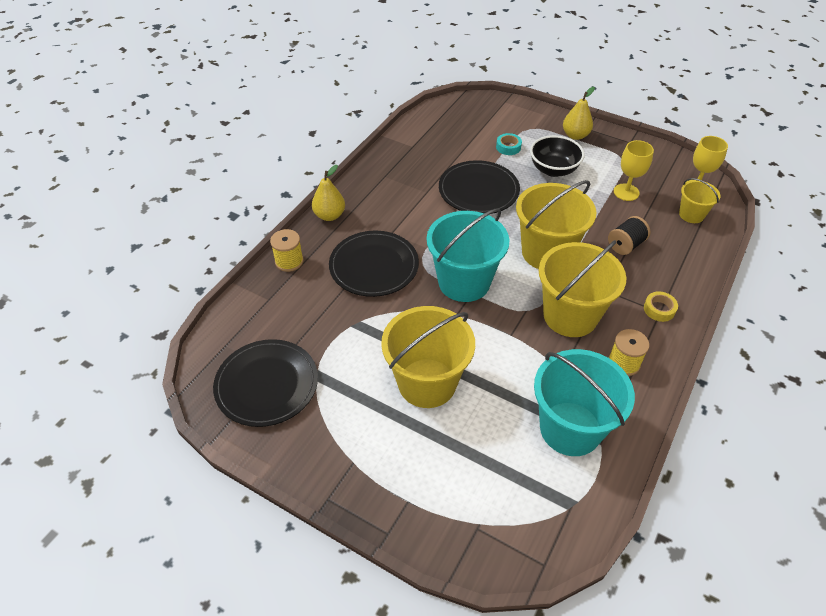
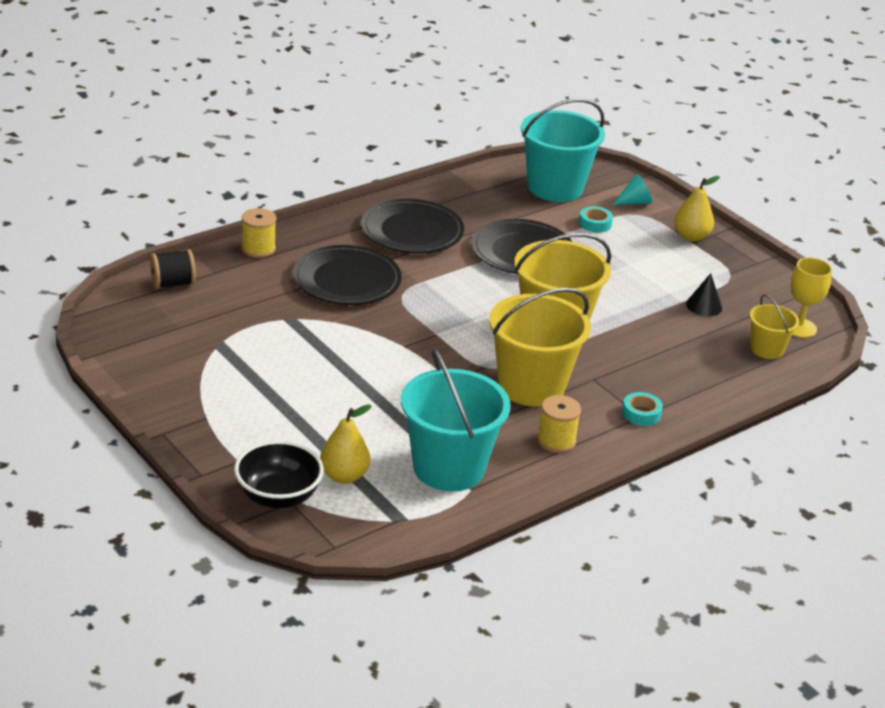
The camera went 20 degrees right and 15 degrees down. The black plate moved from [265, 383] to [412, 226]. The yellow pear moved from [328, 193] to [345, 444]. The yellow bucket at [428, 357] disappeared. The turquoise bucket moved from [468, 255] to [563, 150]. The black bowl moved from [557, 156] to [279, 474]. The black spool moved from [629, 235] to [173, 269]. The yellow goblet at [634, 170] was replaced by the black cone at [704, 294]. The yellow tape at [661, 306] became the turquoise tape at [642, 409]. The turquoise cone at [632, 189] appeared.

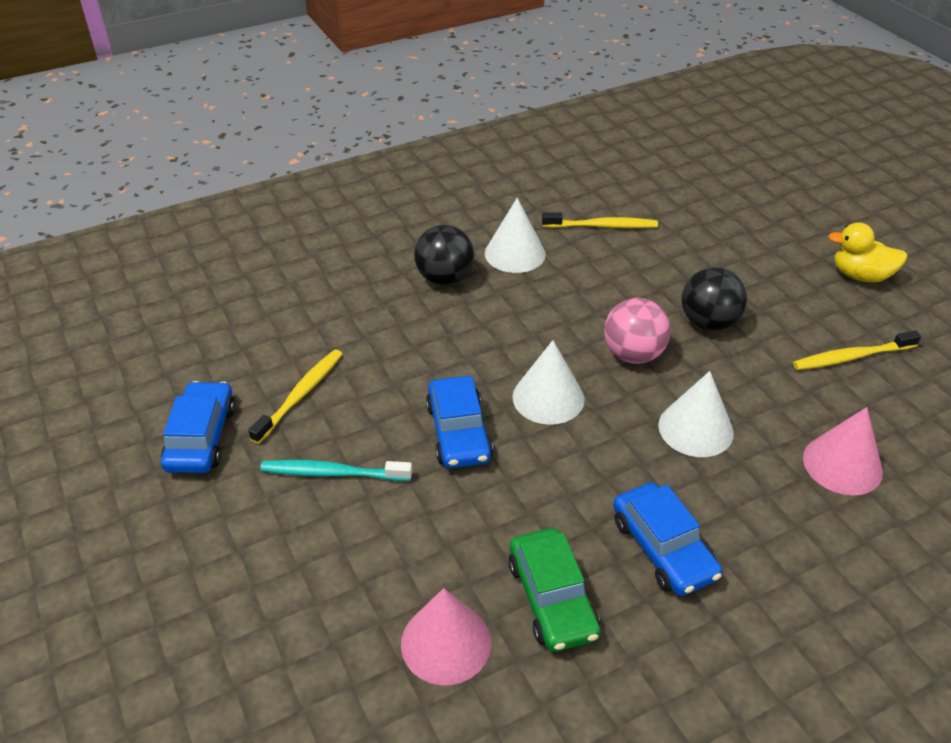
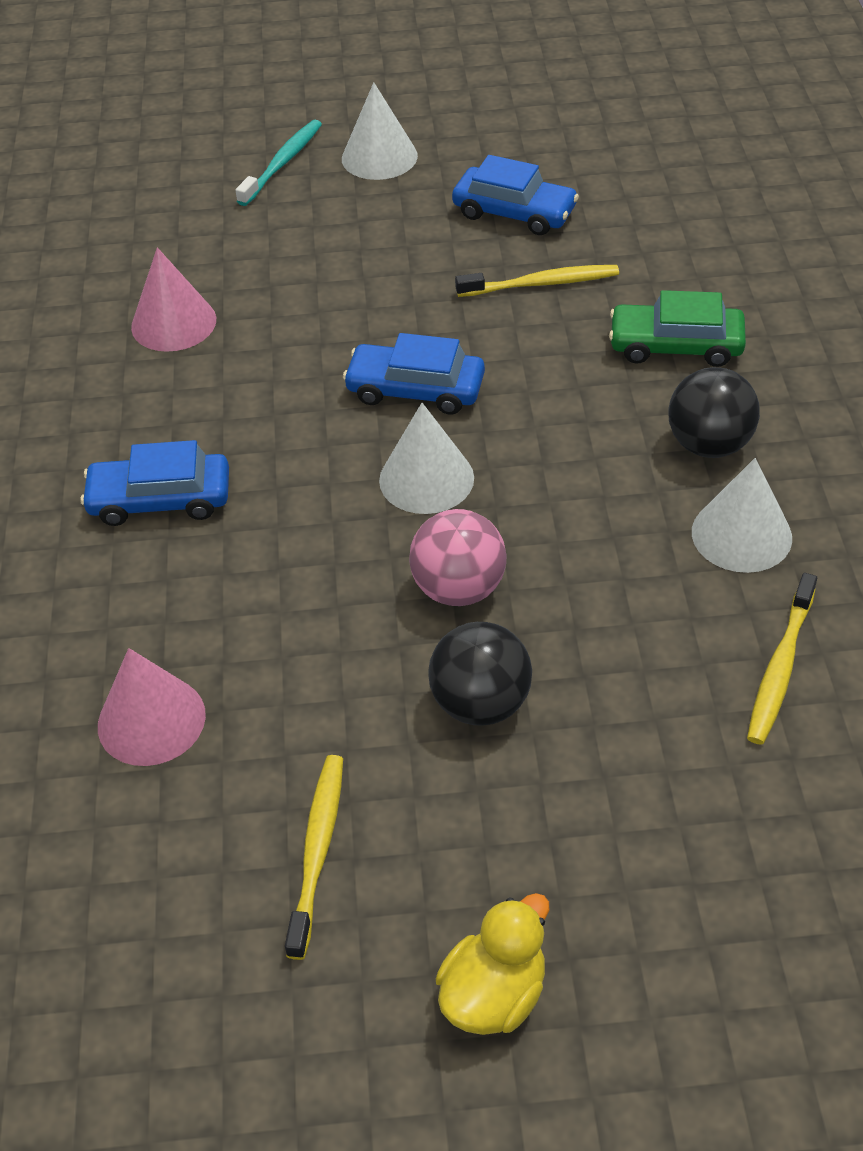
The camera went 115 degrees right and 5 degrees up. The yellow toothbrush at [295, 396] turned 60 degrees counterclockwise. The turquoise toothbrush moved from [336, 470] to [278, 163]. The green car moved from [554, 590] to [677, 328]. The white cone moved from [696, 414] to [380, 131].

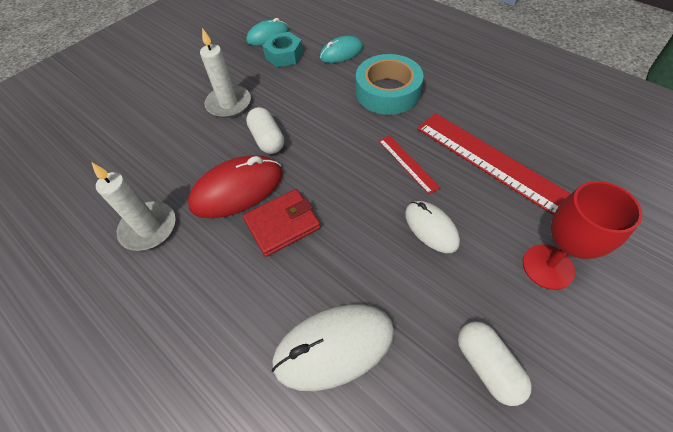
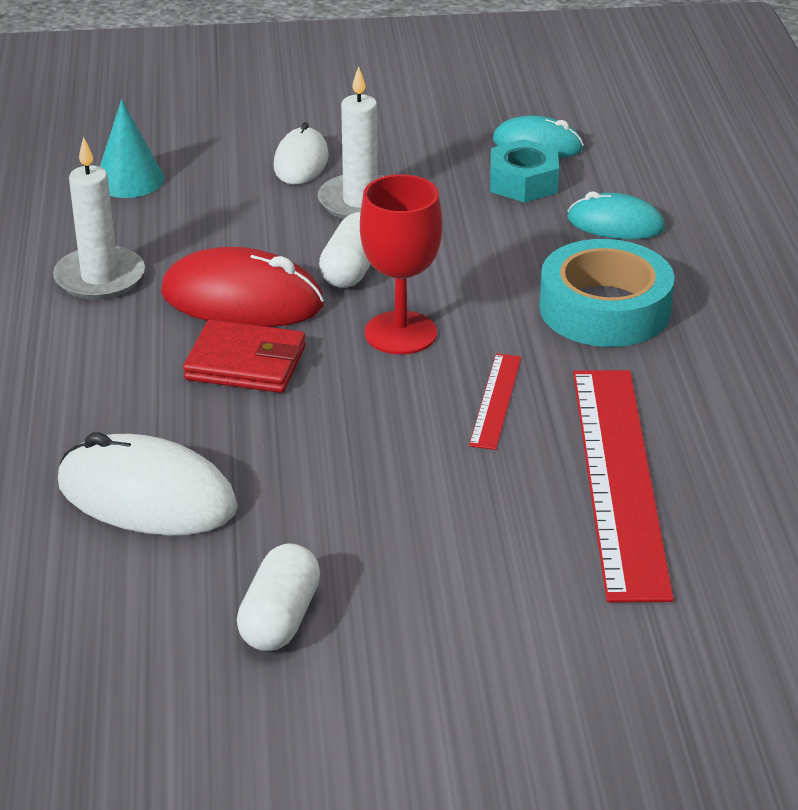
The camera went 40 degrees right and 20 degrees down. The white mouse moved from [432, 227] to [301, 153]. The red goblet moved from [582, 235] to [401, 264]. The turquoise cone at [132, 148] appeared.

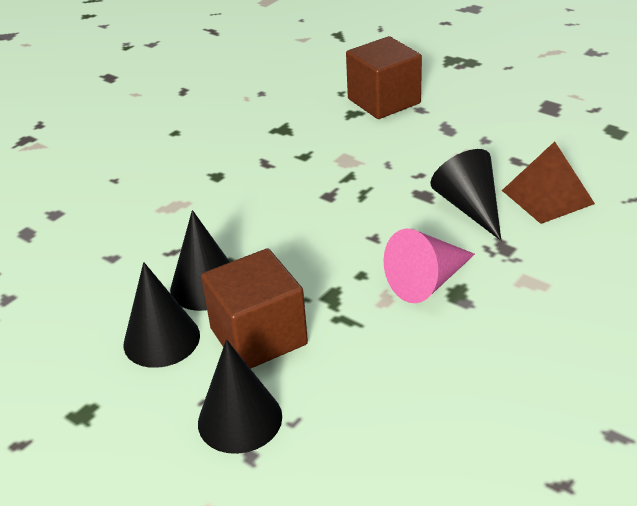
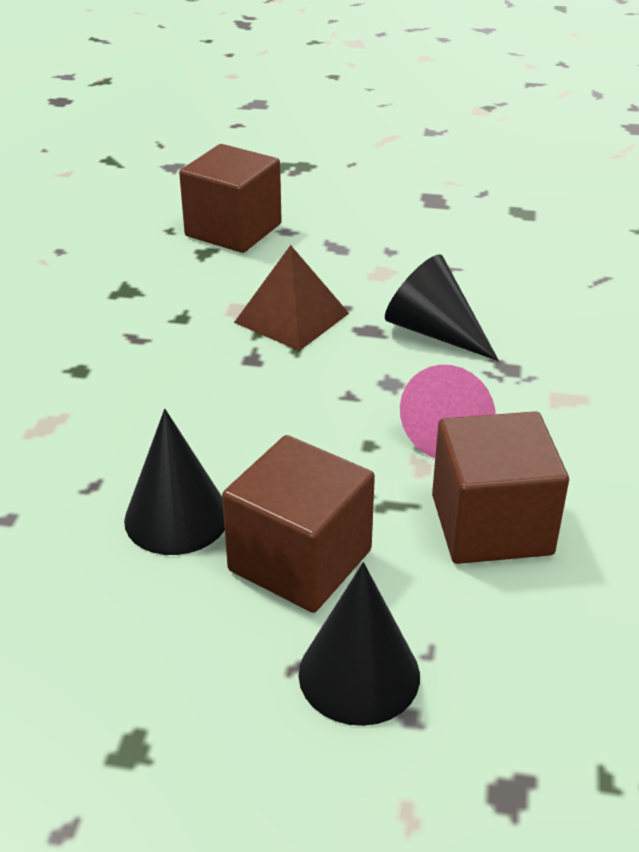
The camera went 30 degrees left and 0 degrees up. The black cone at [162, 315] disappeared. The brown pyramid moved from [548, 182] to [291, 298]. The brown cube at [500, 487] appeared.

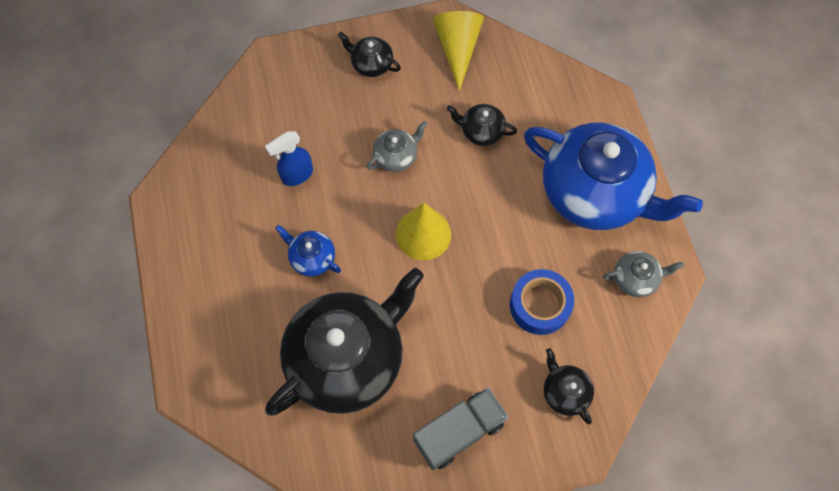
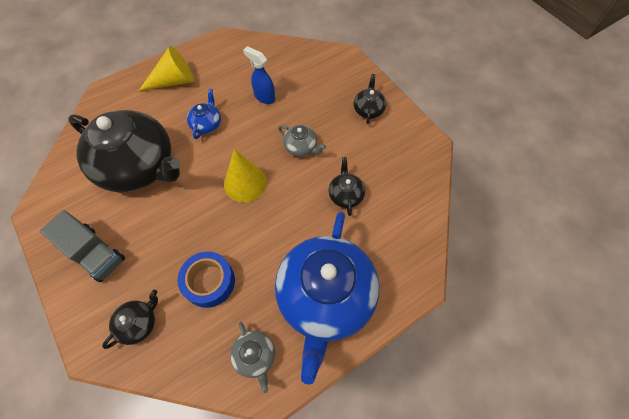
The camera went 70 degrees right and 5 degrees down. The yellow cone moved from [458, 51] to [166, 68].

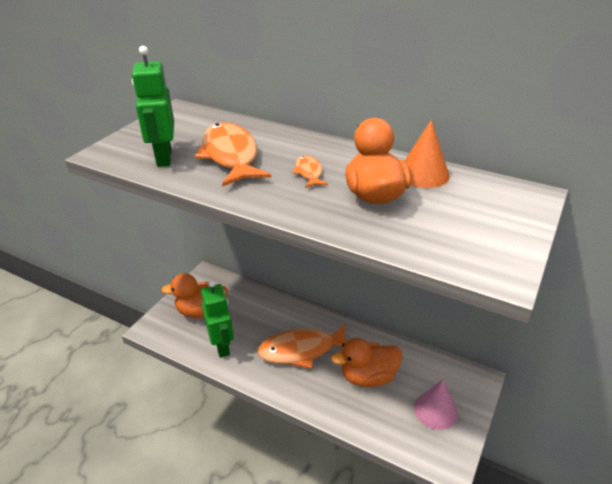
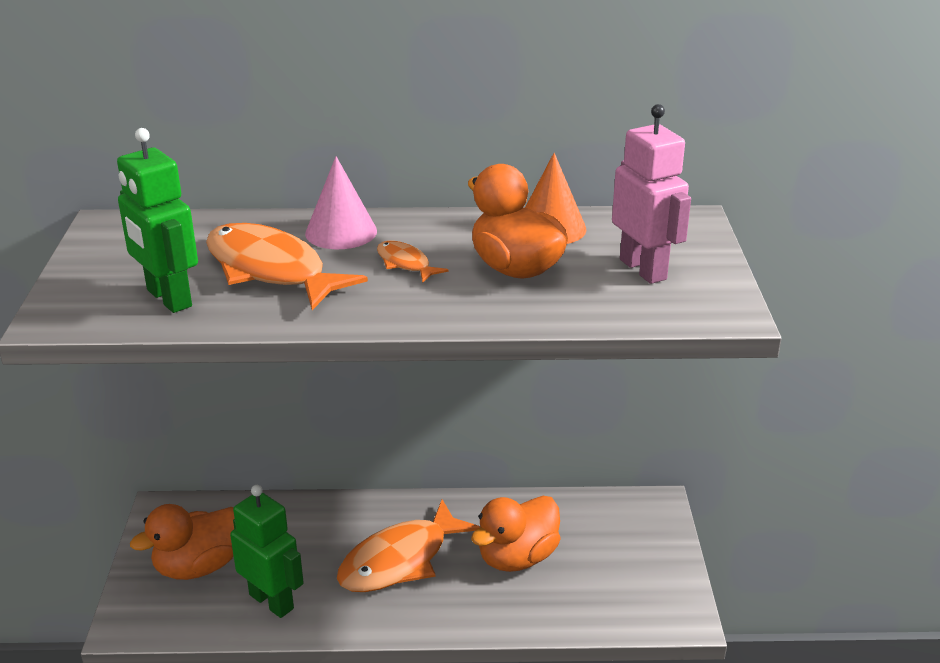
The camera went 30 degrees left and 5 degrees down. The pink cone moved from [436, 404] to [341, 202]. The pink robot at [651, 194] appeared.

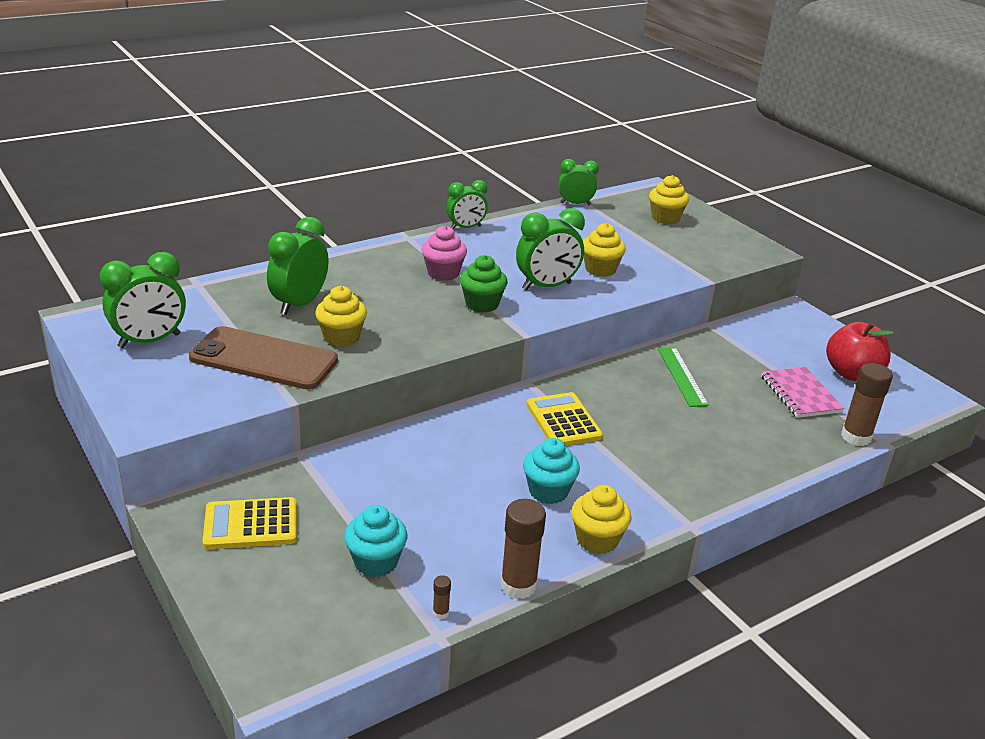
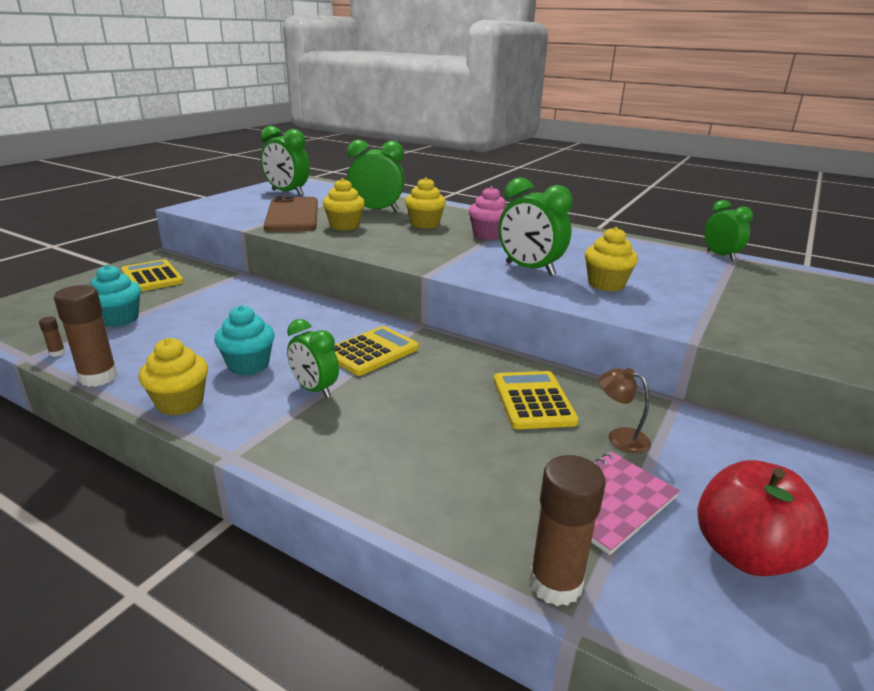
The camera went 65 degrees right and 5 degrees down. The green clock moved from [467, 204] to [313, 358]. The green cupcake at [483, 284] disappeared. The yellow cupcake moved from [669, 199] to [425, 203]. The green ruler at [683, 377] was replaced by the yellow calculator at [536, 400]. The brown lamp at [625, 410] appeared.

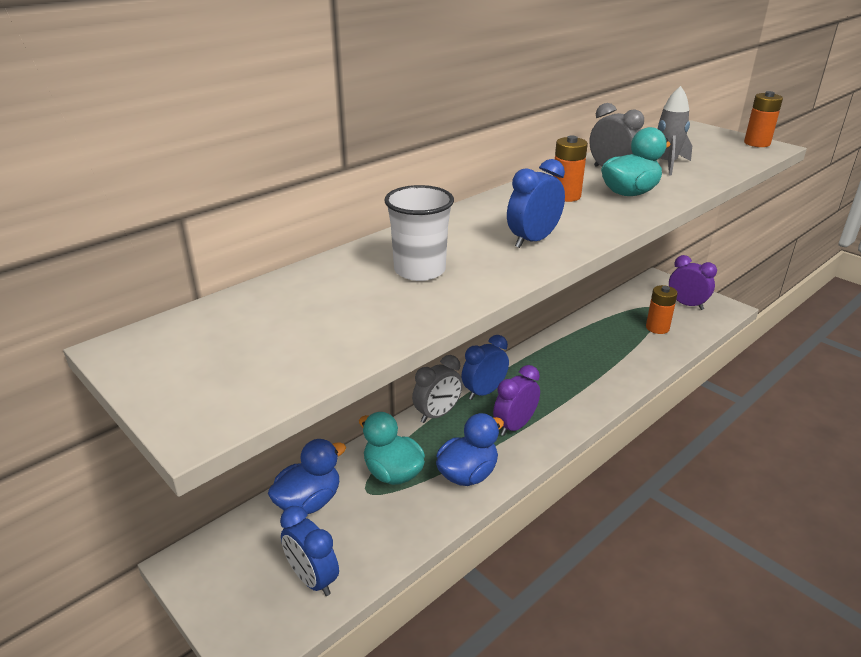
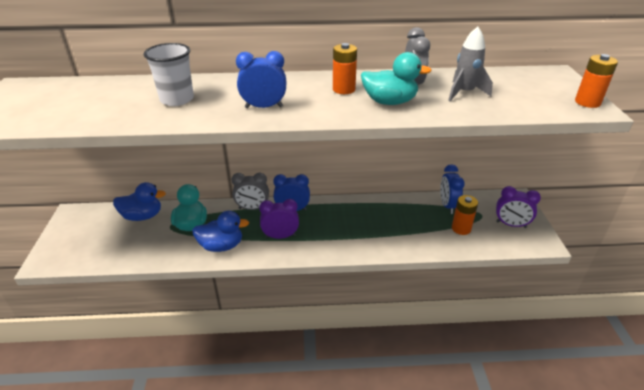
The camera went 40 degrees right and 5 degrees up. The blue clock moved from [309, 551] to [452, 189]. The purple clock at [693, 282] turned 120 degrees clockwise.

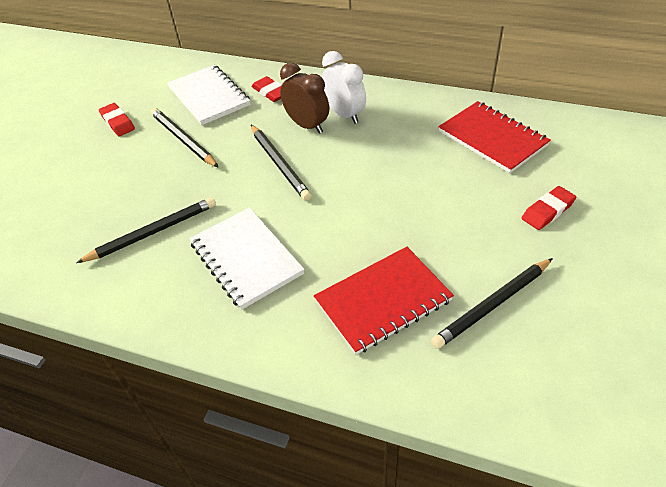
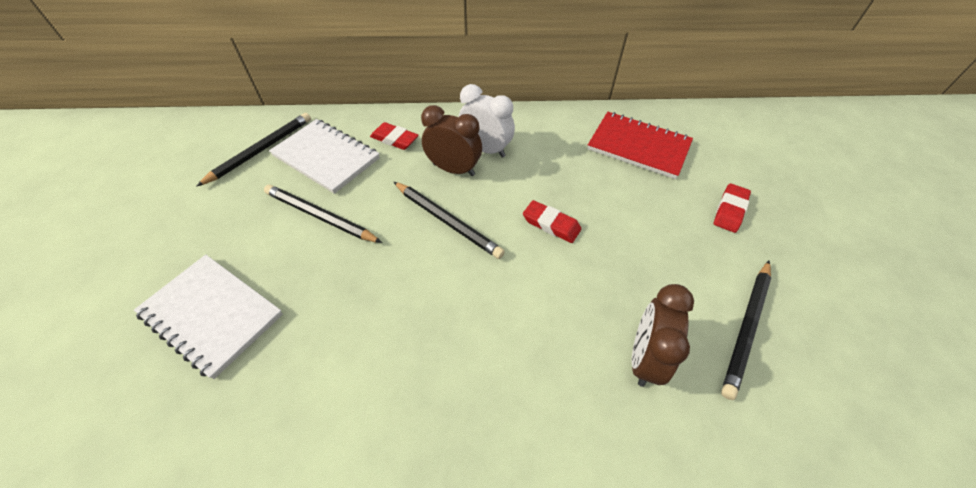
The camera went 25 degrees left and 5 degrees up. The black pencil moved from [146, 230] to [253, 150]. The red eraser moved from [117, 119] to [552, 221]. The white notebook moved from [247, 258] to [208, 317]. The red notebook at [384, 301] was replaced by the brown clock at [663, 335].

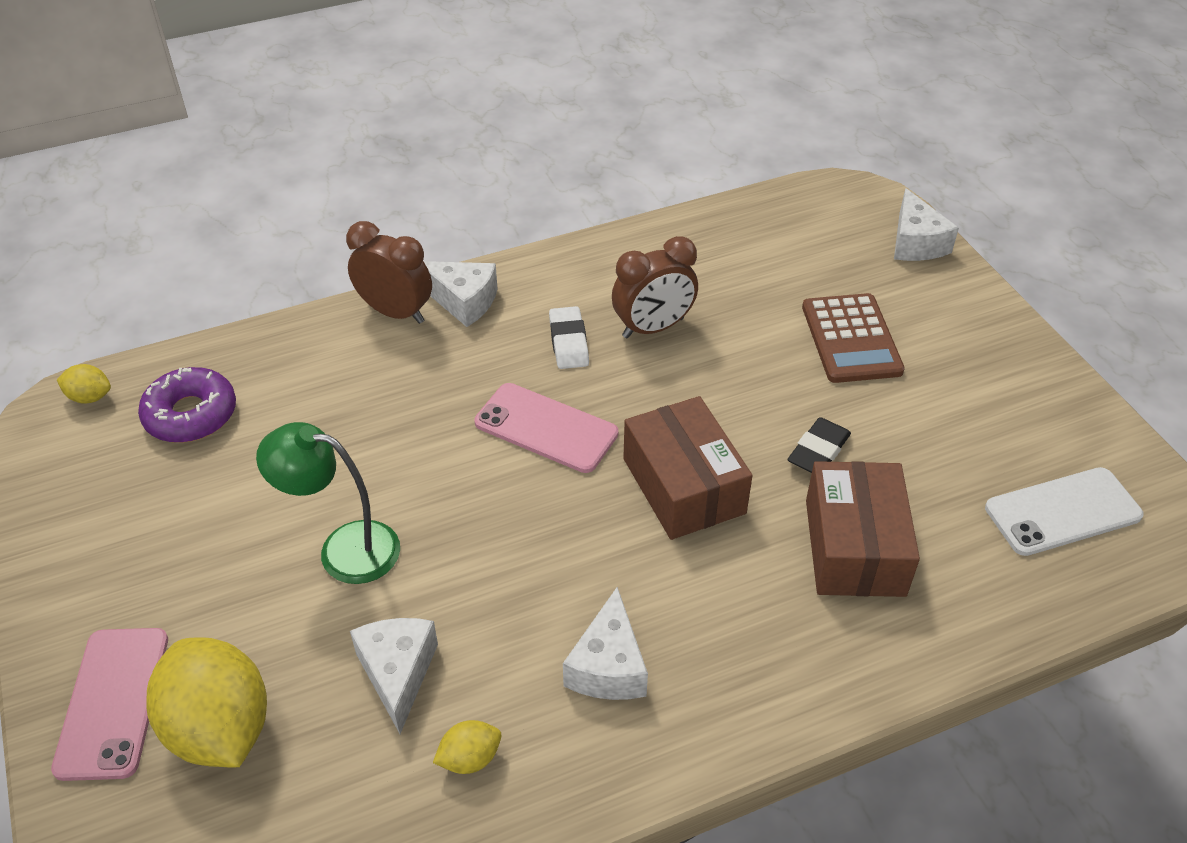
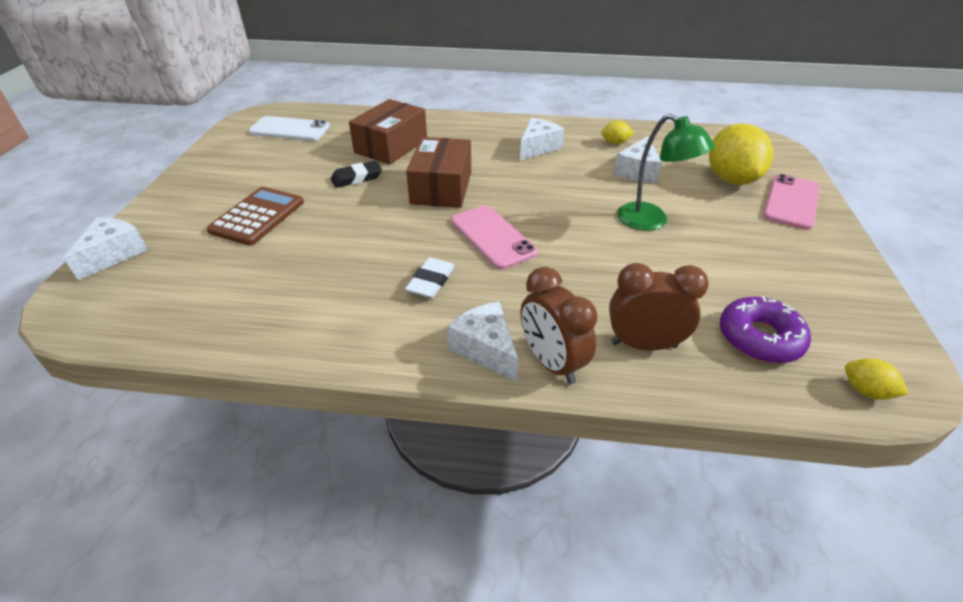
The camera went 150 degrees left and 5 degrees down. The brown clock moved from [655, 287] to [659, 306].

